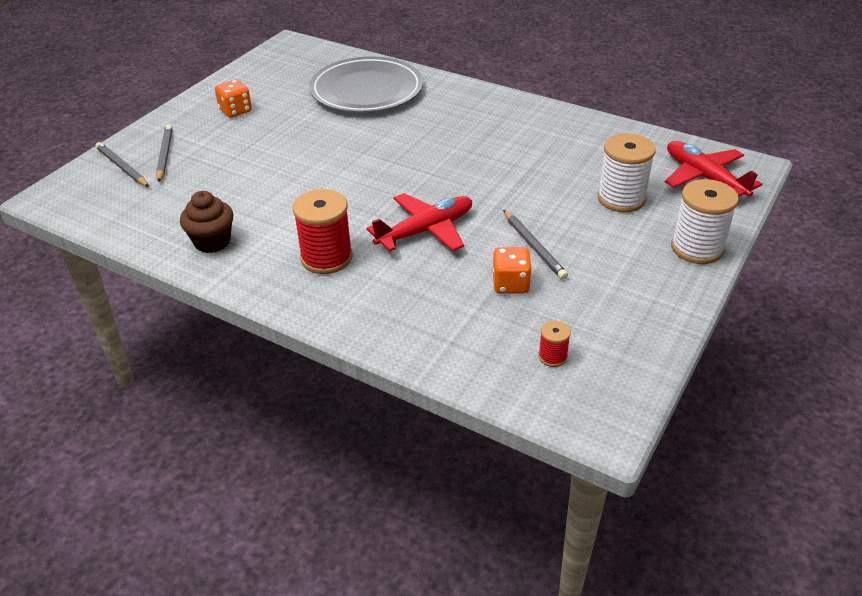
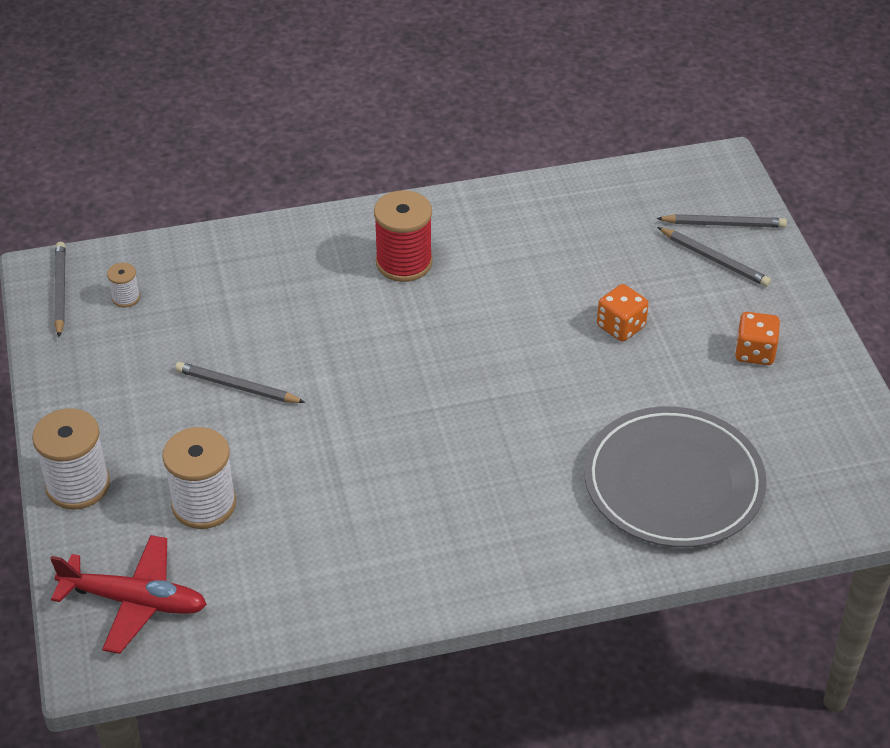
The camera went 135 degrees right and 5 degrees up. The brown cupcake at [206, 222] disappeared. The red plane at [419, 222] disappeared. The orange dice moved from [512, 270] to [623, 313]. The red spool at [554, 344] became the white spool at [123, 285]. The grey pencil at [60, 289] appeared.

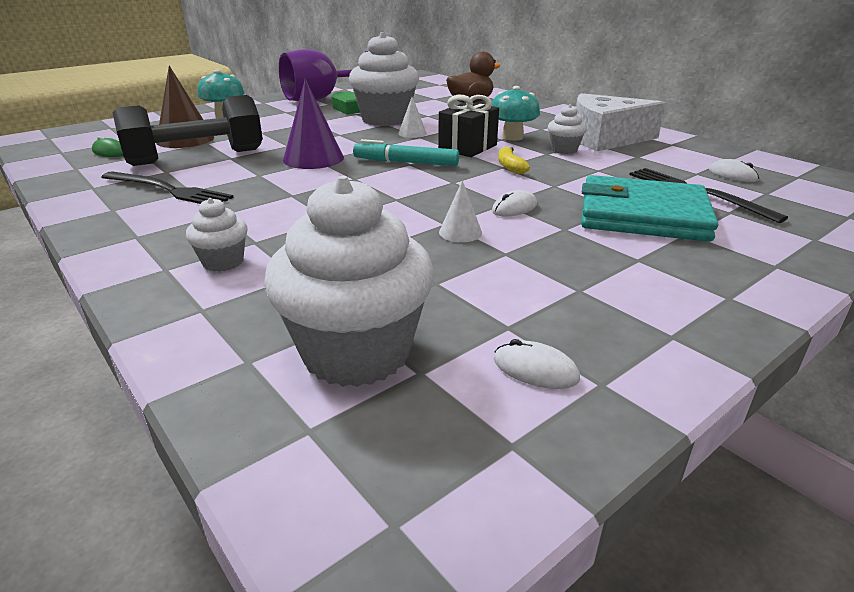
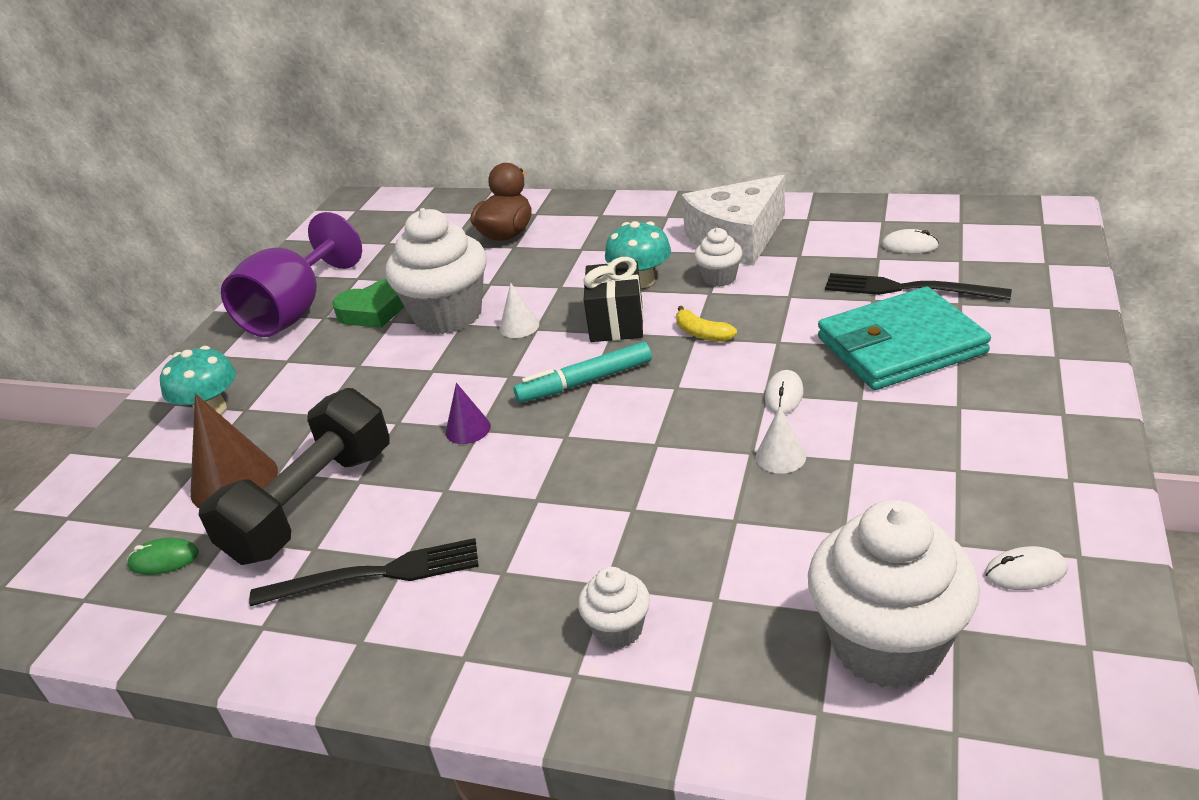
The camera went 30 degrees left and 5 degrees up. The purple cone at [313, 124] changed to 0.54 times the size.

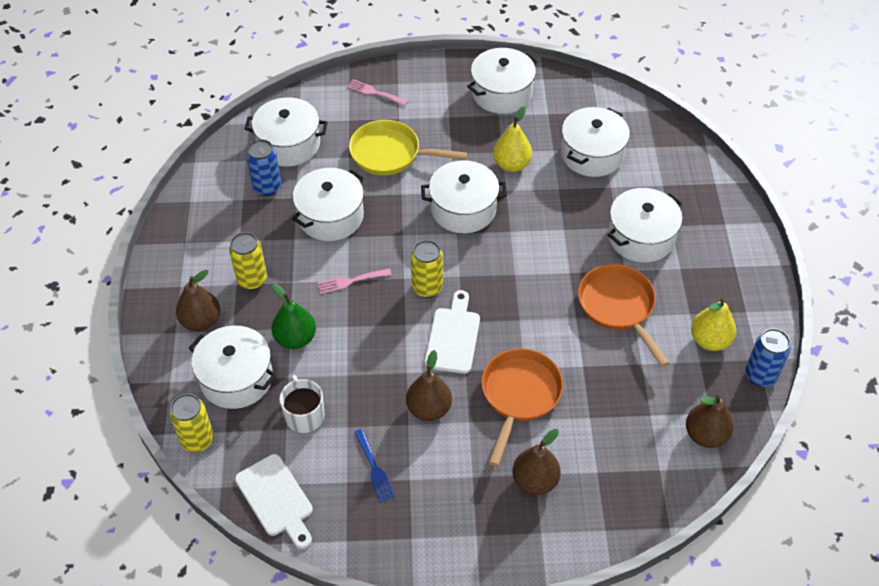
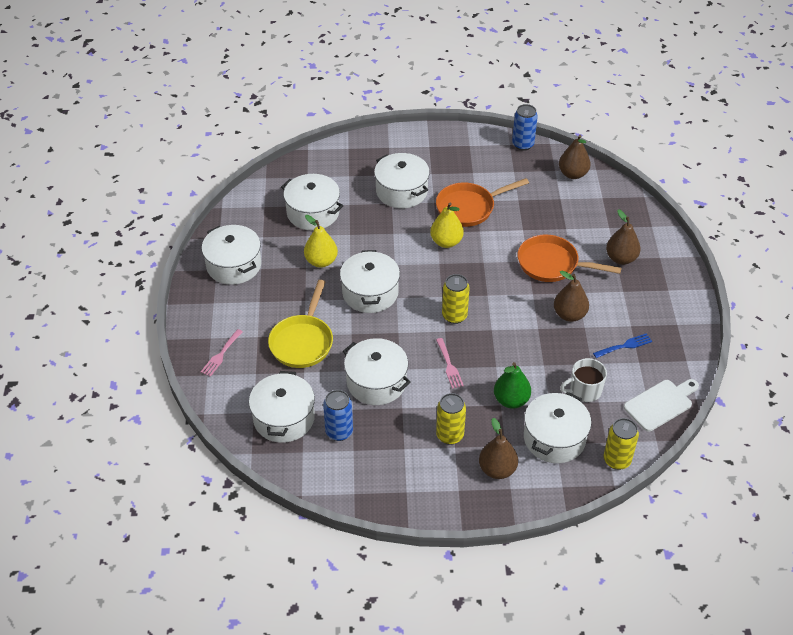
The camera went 90 degrees left and 5 degrees down. The white cutting board at [452, 332] disappeared. The yellow pear moved from [713, 324] to [447, 225].

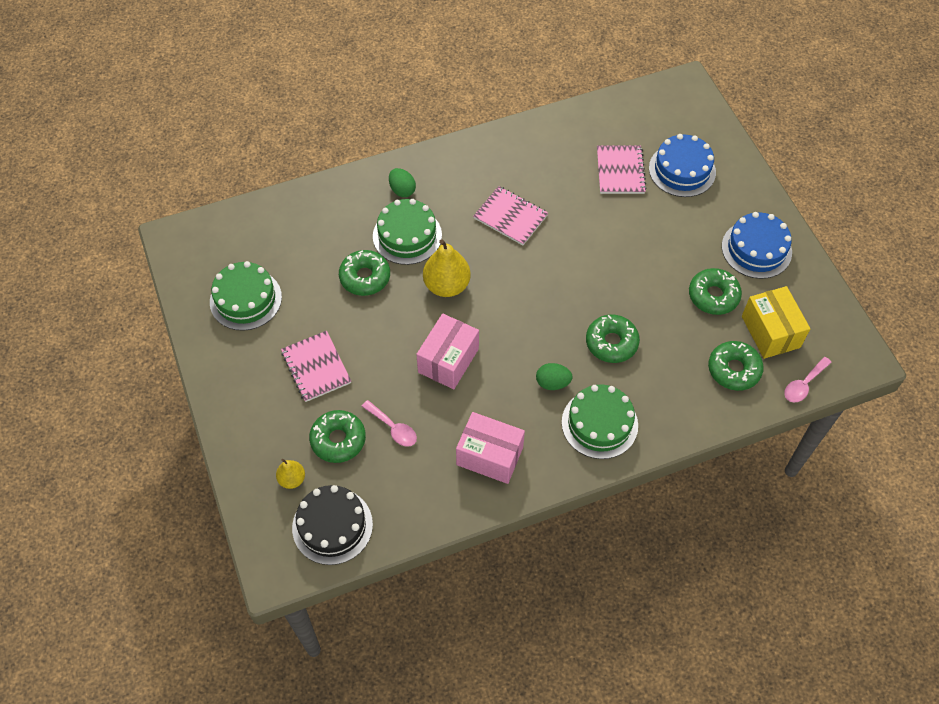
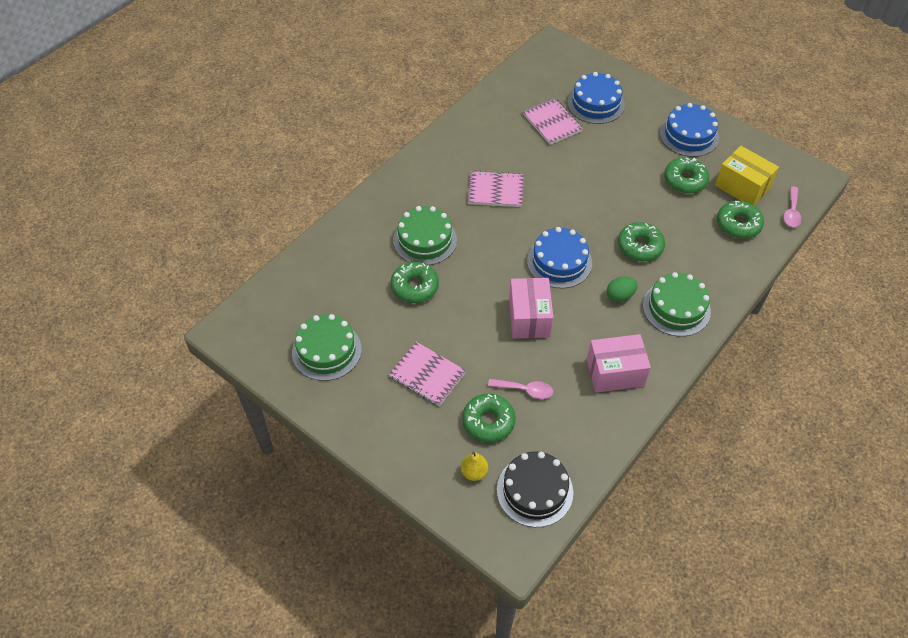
The camera went 30 degrees left and 5 degrees down. The green egg at [402, 182] disappeared. The yellow pear at [447, 268] disappeared. The blue cake at [559, 257] appeared.

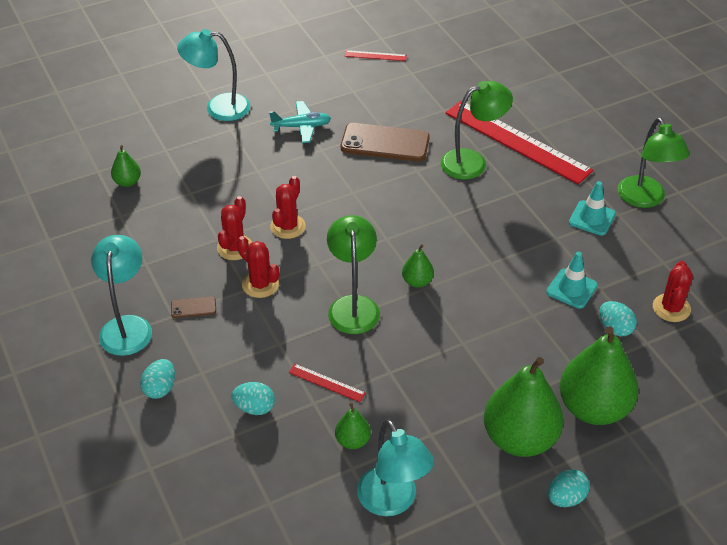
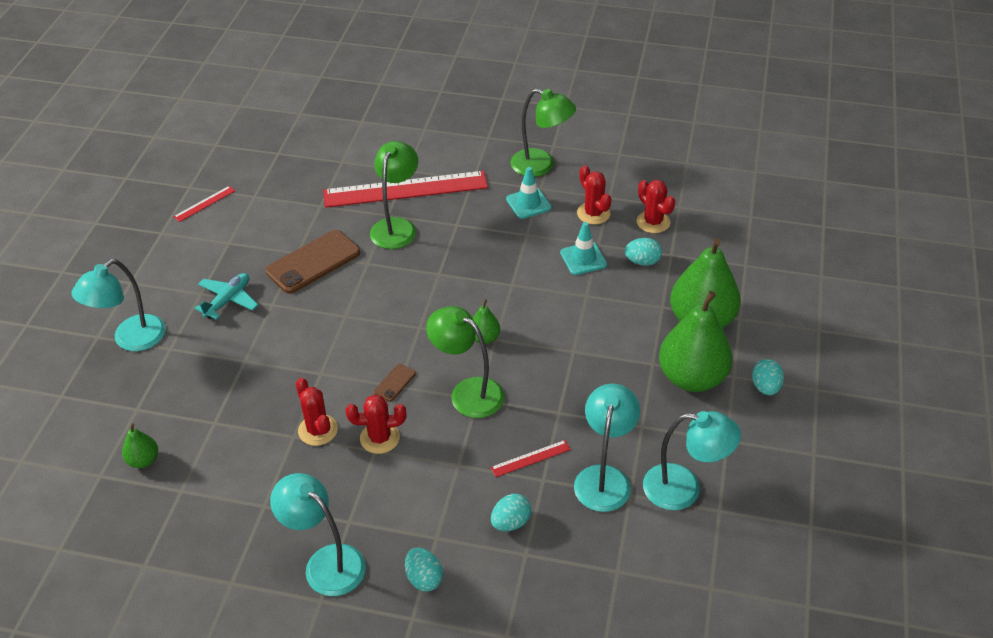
The camera went 50 degrees left and 0 degrees up. The brown phone moved from [193, 307] to [395, 383]. The red cactus moved from [288, 207] to [594, 195]. The green pear at [353, 425] was replaced by the turquoise lamp at [607, 448].

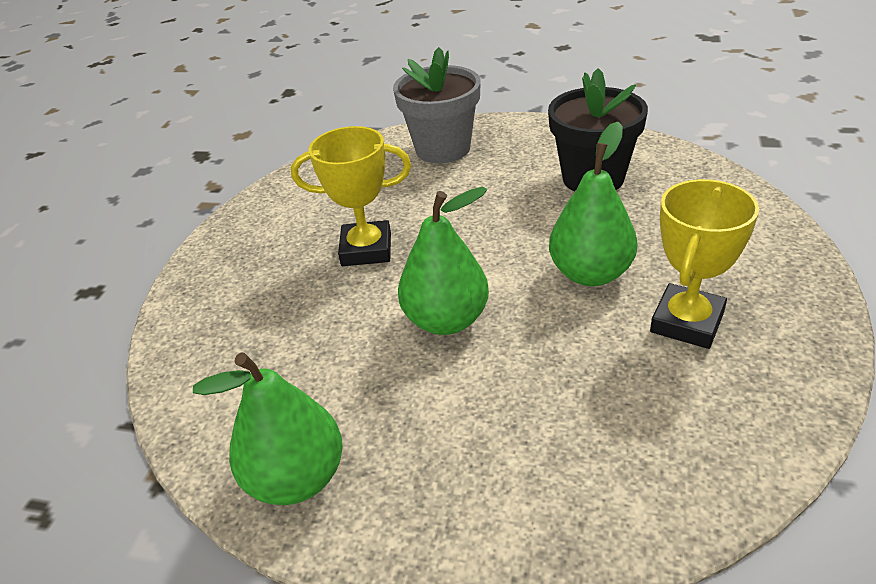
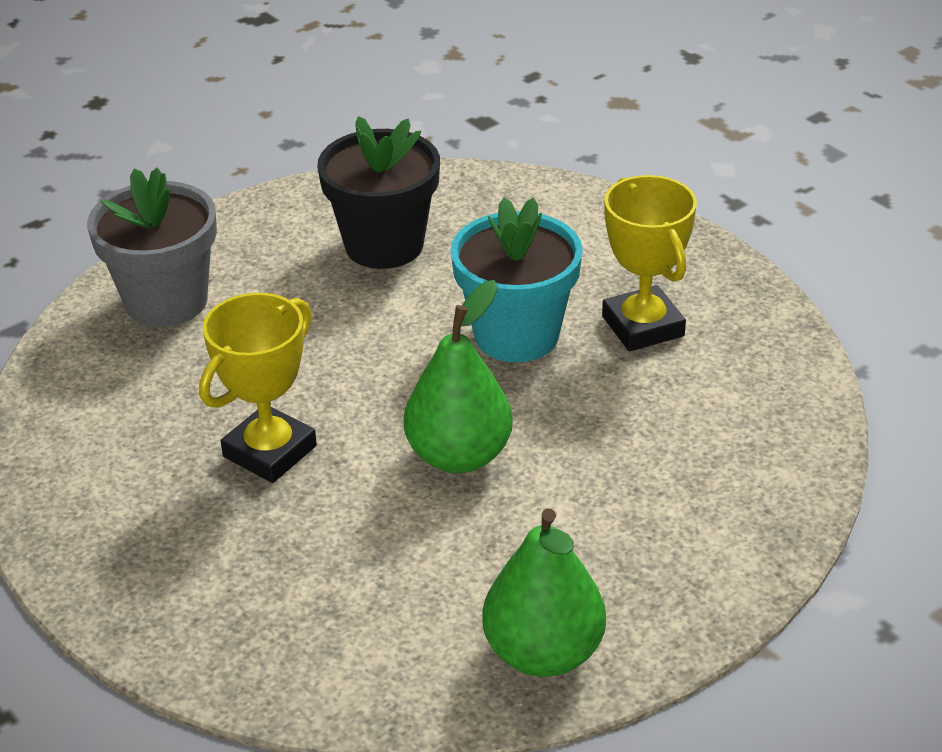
The camera went 55 degrees left and 0 degrees up. The green pear at [593, 204] was replaced by the turquoise flower pot at [516, 279].

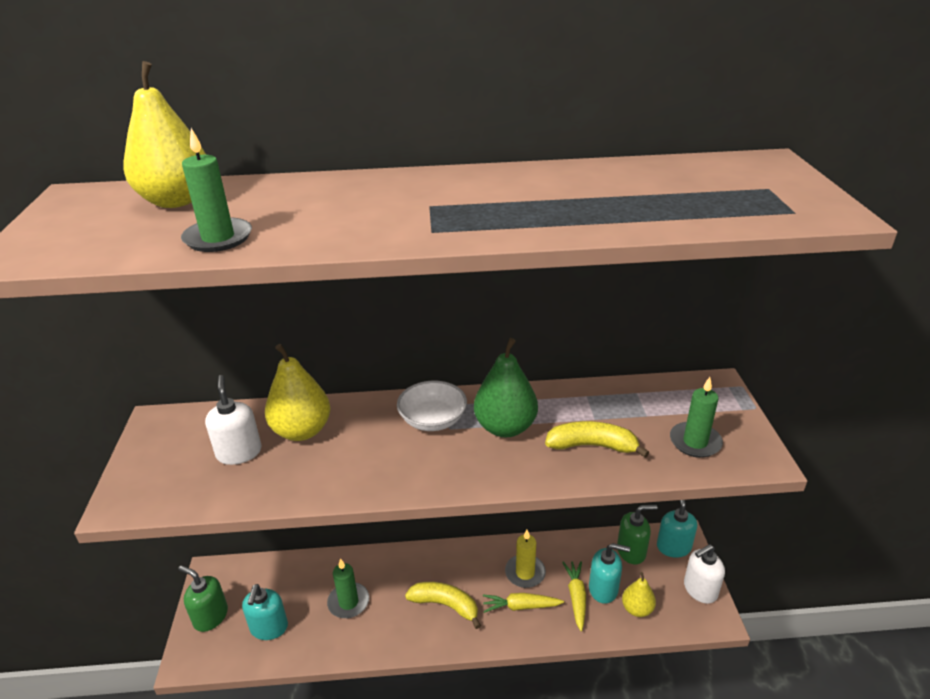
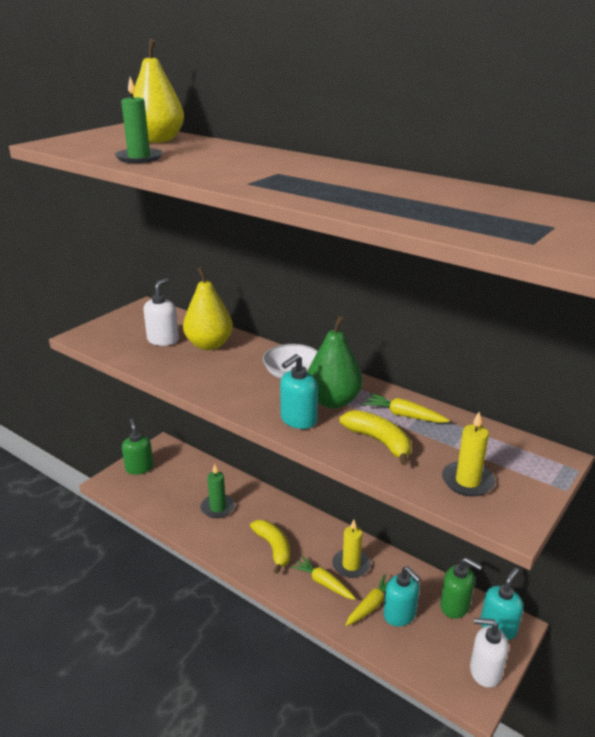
The camera went 40 degrees right and 5 degrees down. The turquoise soap dispenser moved from [265, 612] to [299, 391]. The yellow pear at [639, 594] disappeared. The green candle at [696, 417] became the yellow candle at [468, 454]. The yellow carrot at [406, 408] appeared.

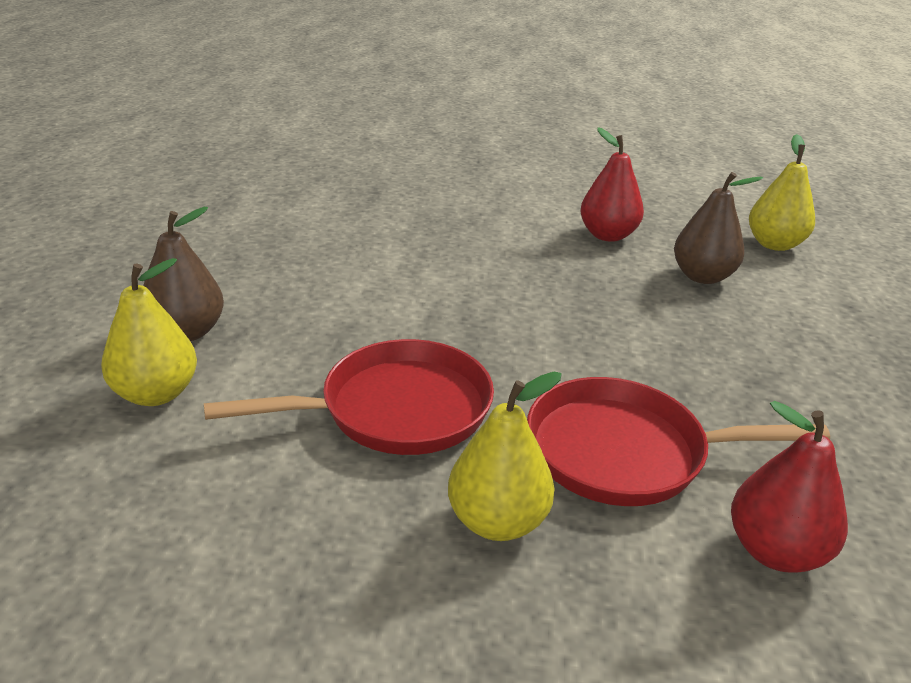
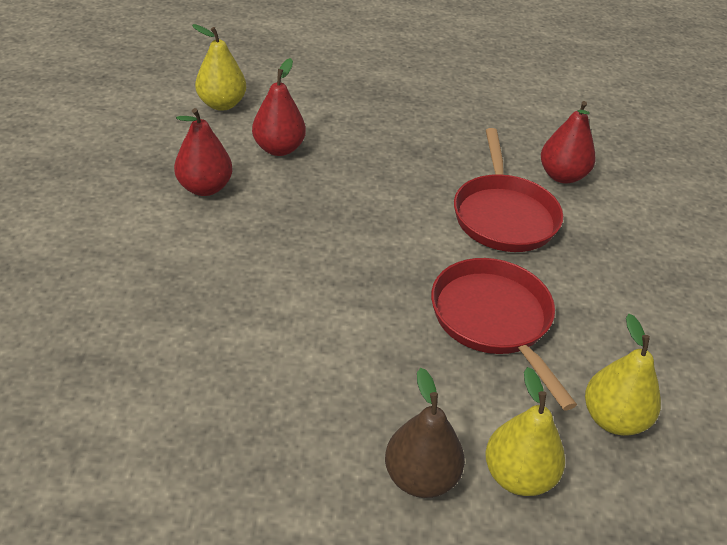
The camera went 95 degrees left and 10 degrees up. The yellow pear moved from [505, 456] to [623, 375]. The brown pear at [718, 228] became the red pear at [279, 107].

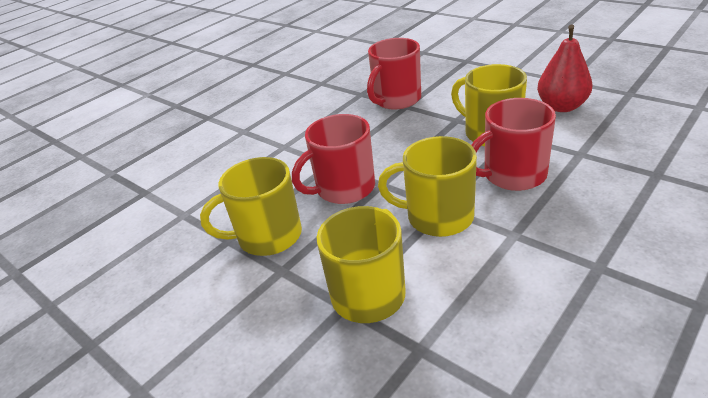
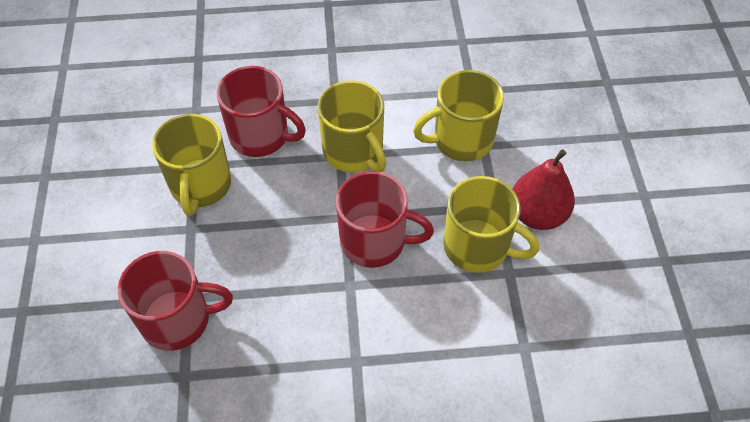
The camera went 140 degrees left and 20 degrees up. The red pear moved from [564, 68] to [544, 189].

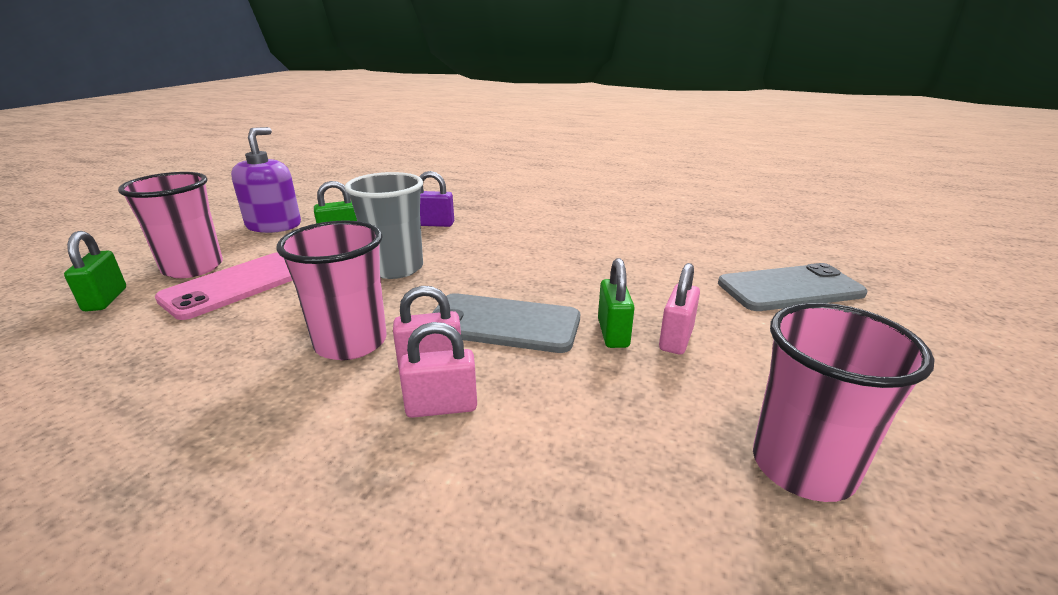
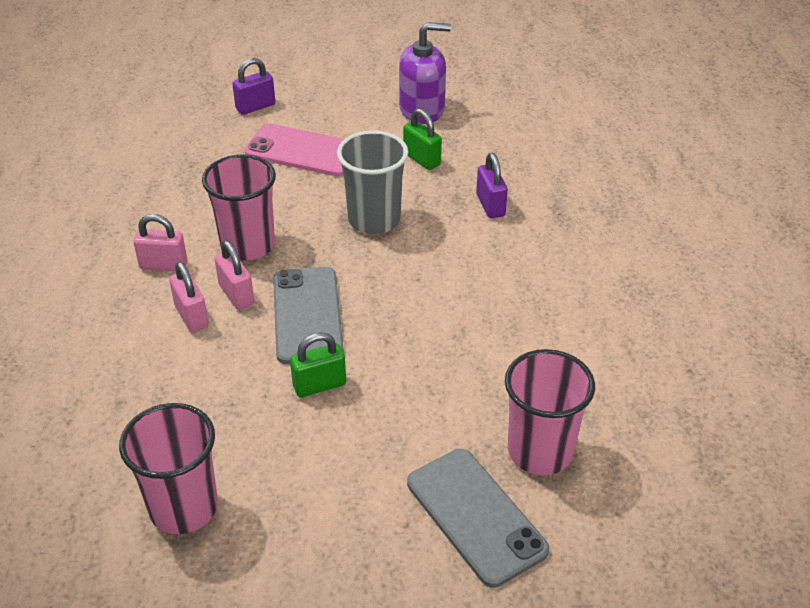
The camera went 70 degrees right and 15 degrees up. The green padlock at [95, 271] became the purple padlock at [253, 86]. The pink cup moved from [170, 225] to [550, 412]. The pink padlock moved from [679, 308] to [160, 242].

